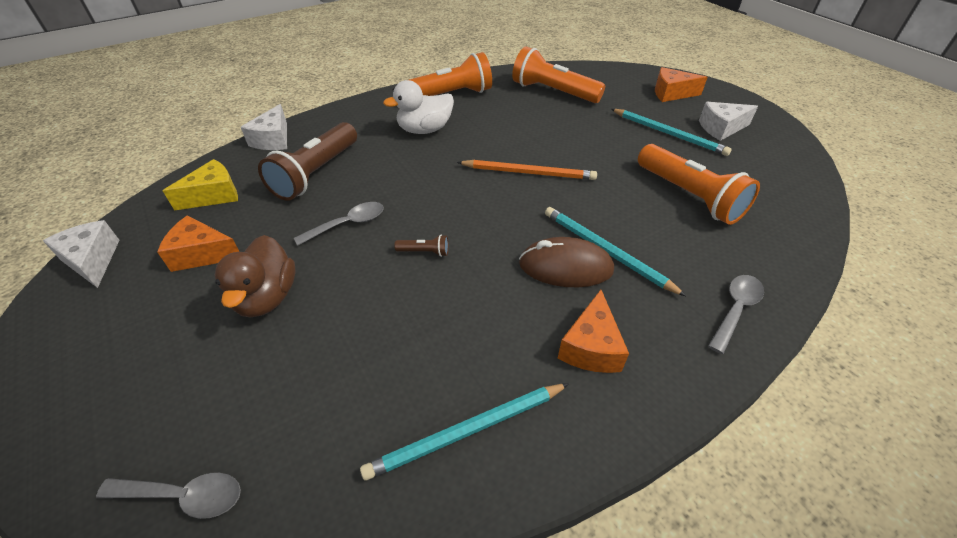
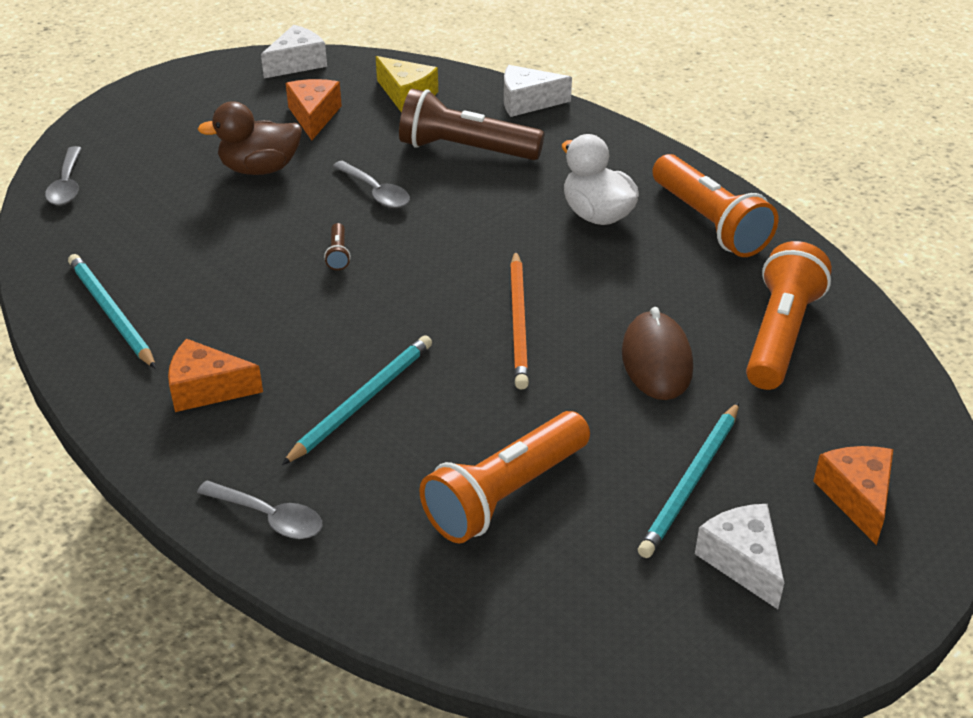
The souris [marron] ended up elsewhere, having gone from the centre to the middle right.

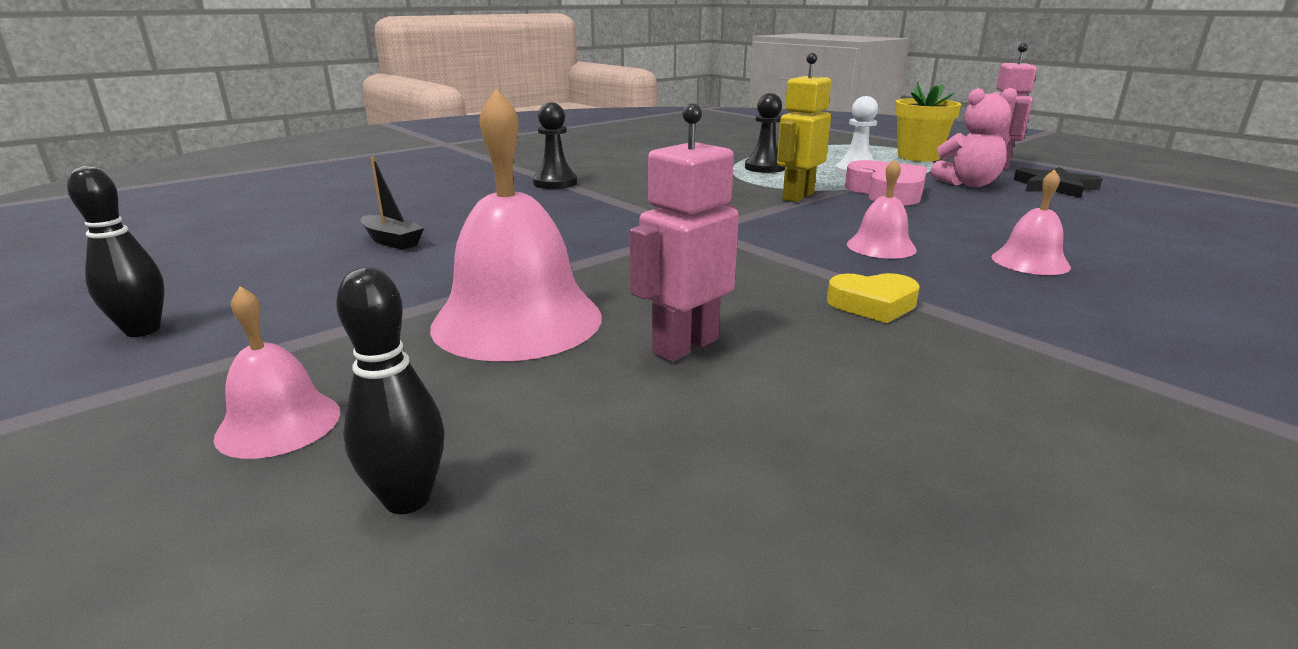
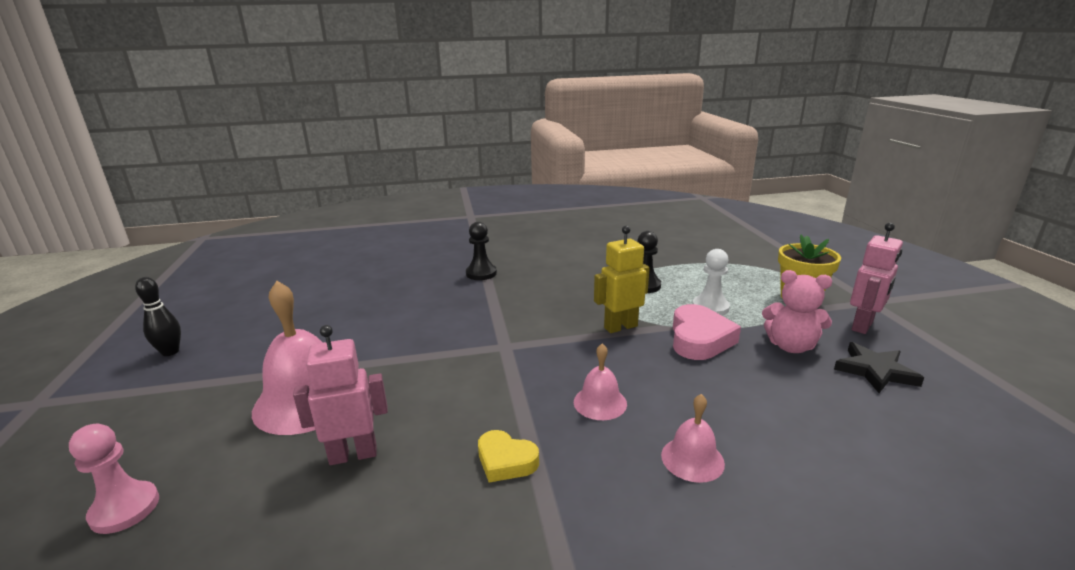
The second view lost the bateau [noir] at the top left. Where the quille [noir] (2nd from left) stood at the middle left, the pion [rose] came to stand at the bottom left. The second view lost the cloche [rose] (1st from left) at the middle left.

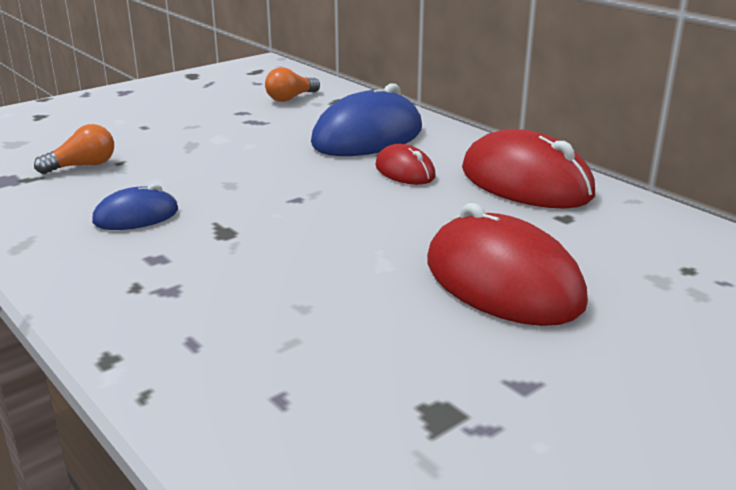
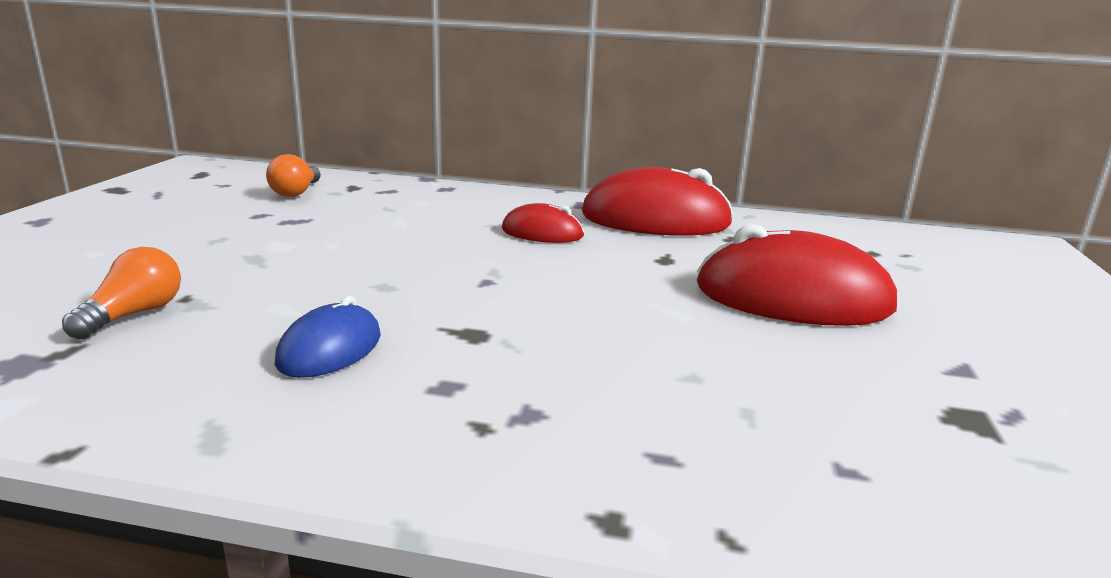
The second view lost the souris [bleu] (2nd from left) at the top centre.

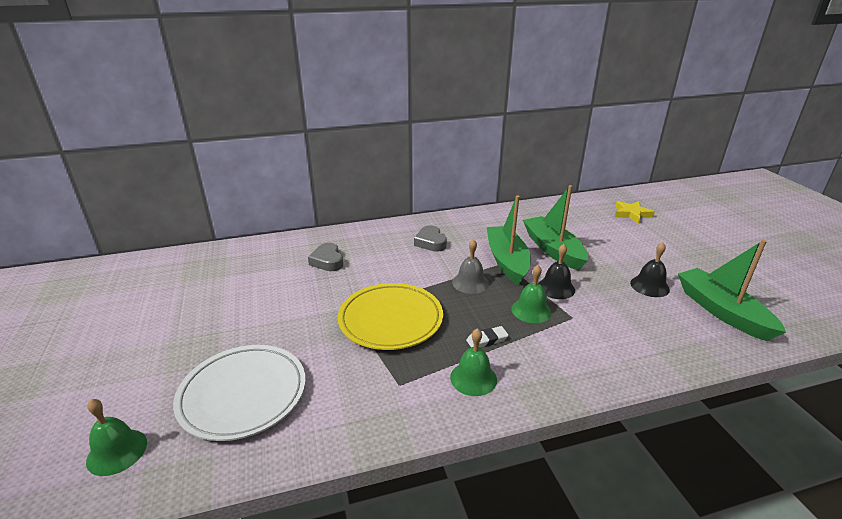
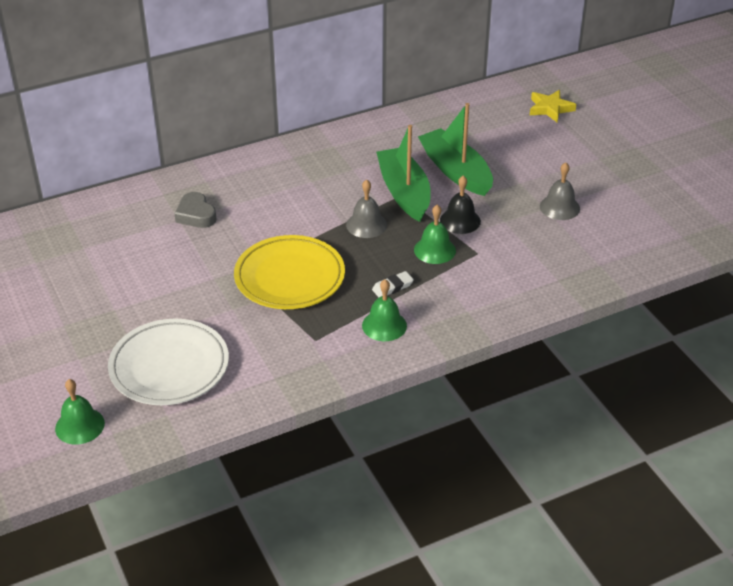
The second view lost the cœur [gris] (2nd from left) at the centre. The second view lost the bateau [vert] (3rd from left) at the middle right. What was the cloche [noir] (2nd from left) at the middle right turned into the cloche [gris] (2nd from left) at the top right.

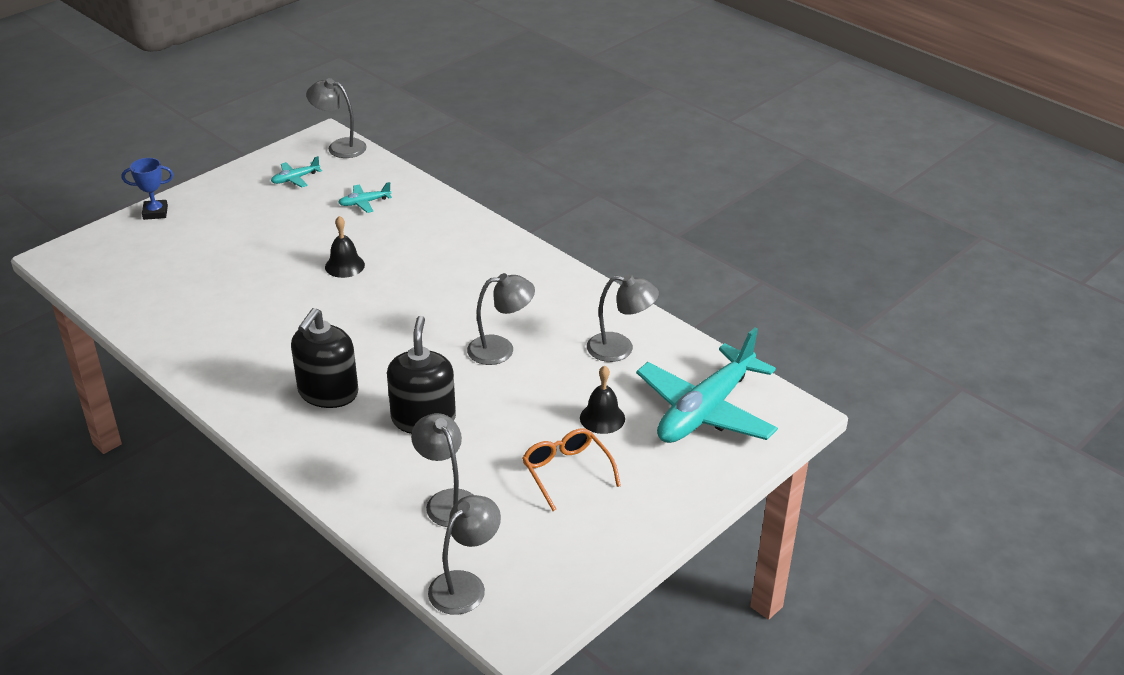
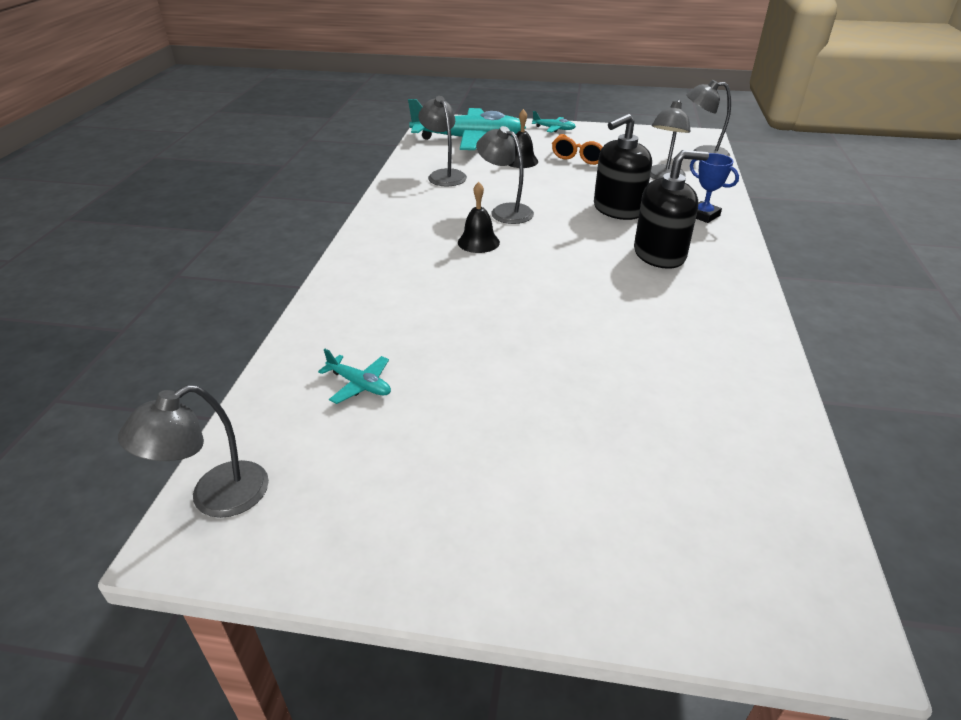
The lampe [gris] (1st from left) at the top left ended up facing another way, 60 degrees clockwise from before. The avion [turquoise] (1st from left in the first image) ended up elsewhere, having gone from the top left to the top centre. The trophée [bleu] ended up elsewhere, having gone from the top left to the top right. The cloche [noir] (1st from left) ended up elsewhere, having gone from the middle left to the top centre.

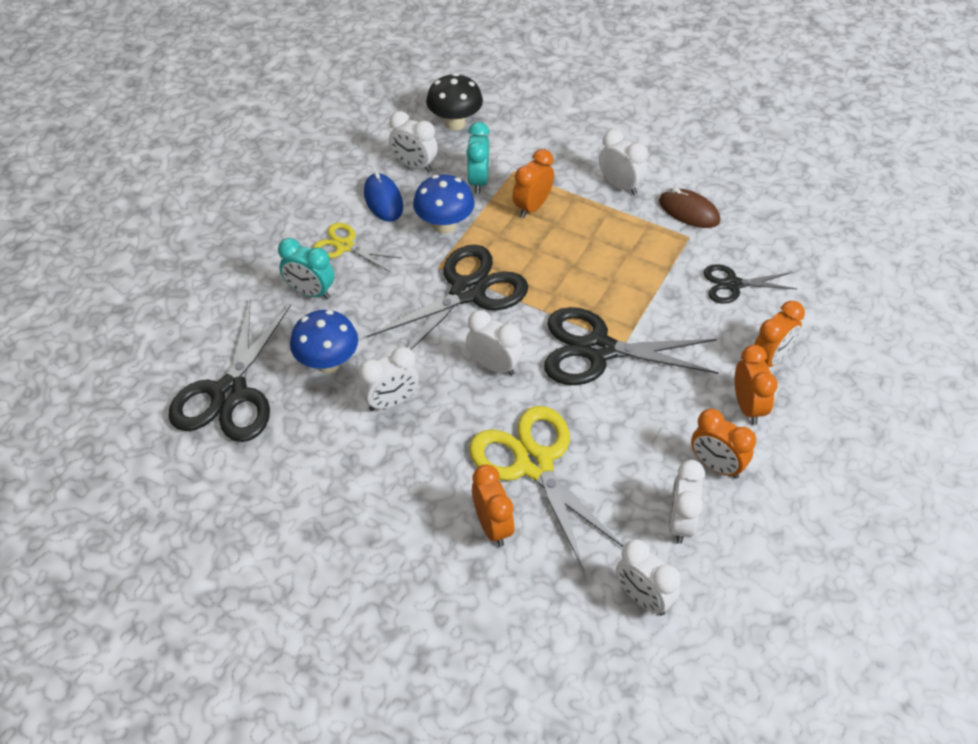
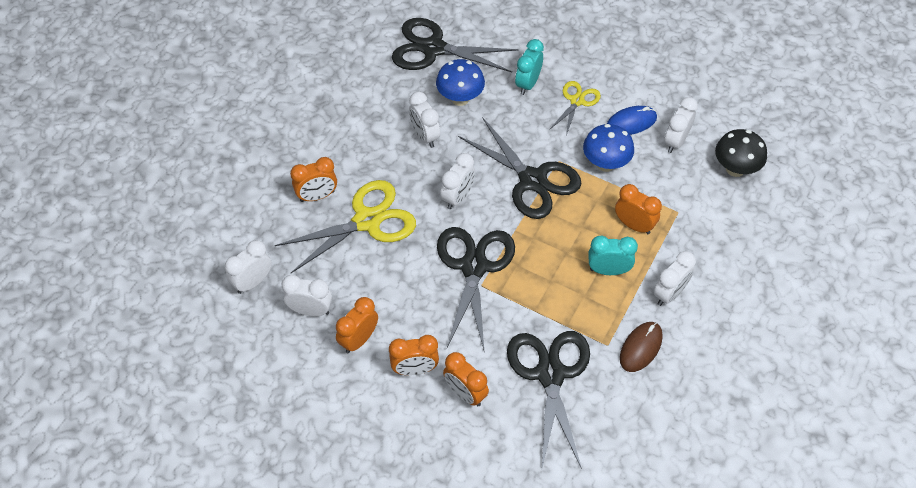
The réveil [turquoise] (2nd from left) ended up elsewhere, having gone from the top centre to the middle right. The size of the ciseaux [noir] (4th from left) at the middle right changed by a factor of 1.83.

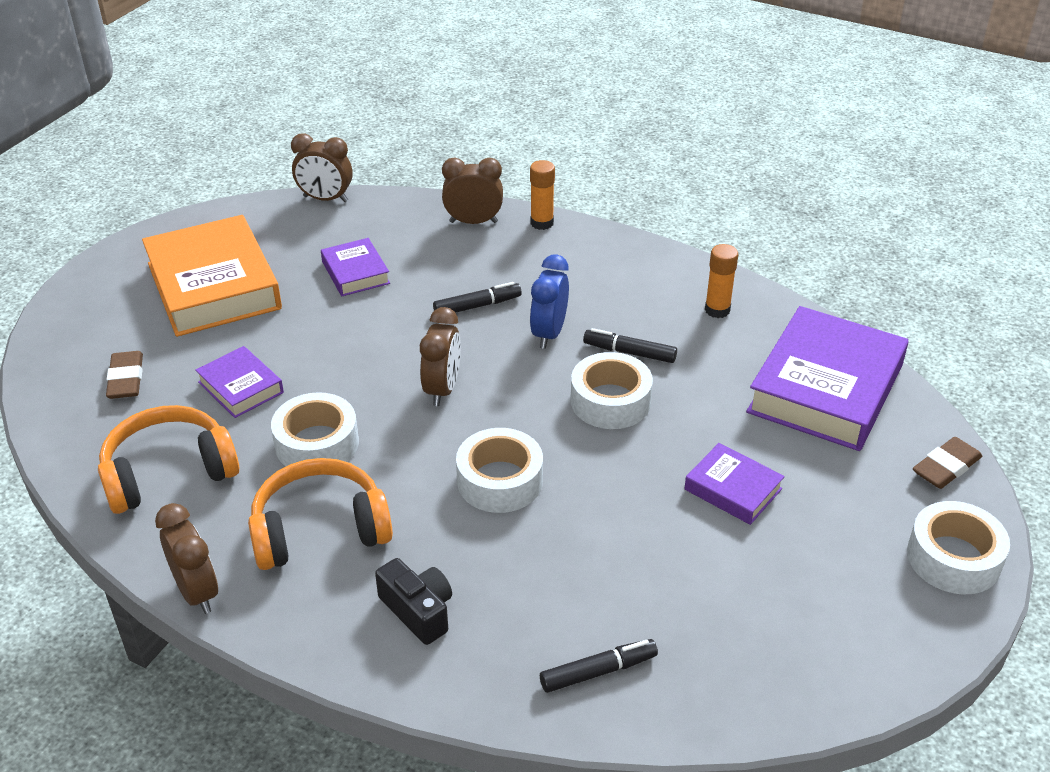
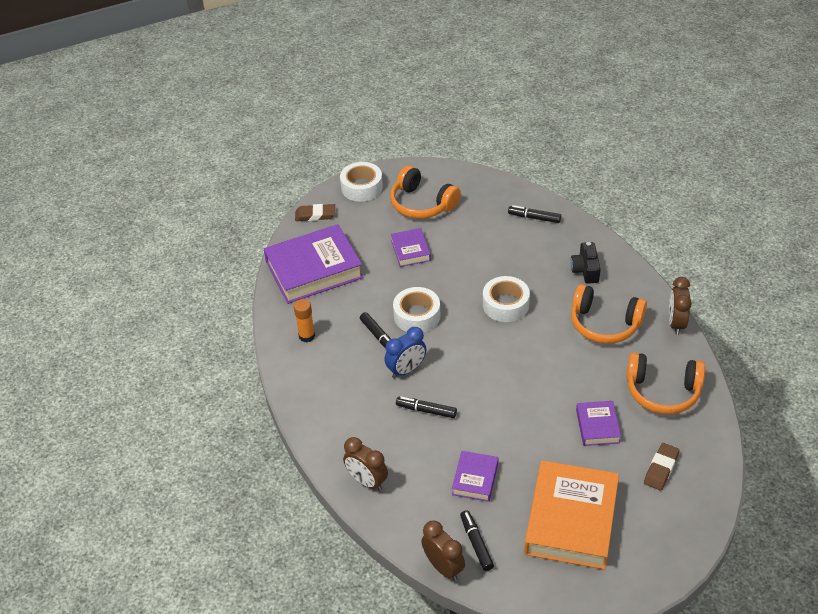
The second view lost the bâton de colle [orange] (1st from left) at the top centre. The second view lost the réveil [marron] (3rd from left) at the centre. The second view lost the ruban adhésif [blanc] (1st from left) at the middle left. The second view gained the casque audio [orange] (1st from left) at the top centre. The second view gained the feutre [noir] (3rd from left) at the bottom centre.

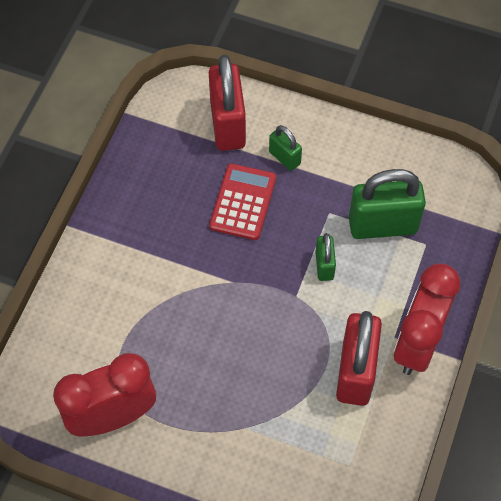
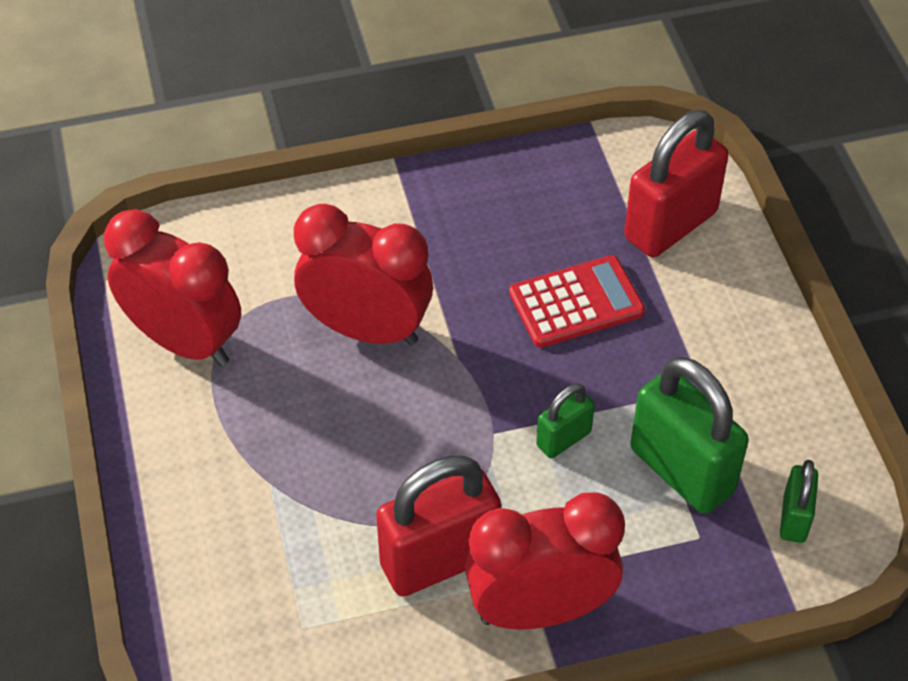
The cadenas [vert] (1st from left in the first image) ended up elsewhere, having gone from the top centre to the bottom right. The second view gained the réveil [rouge] (2nd from left) at the centre.

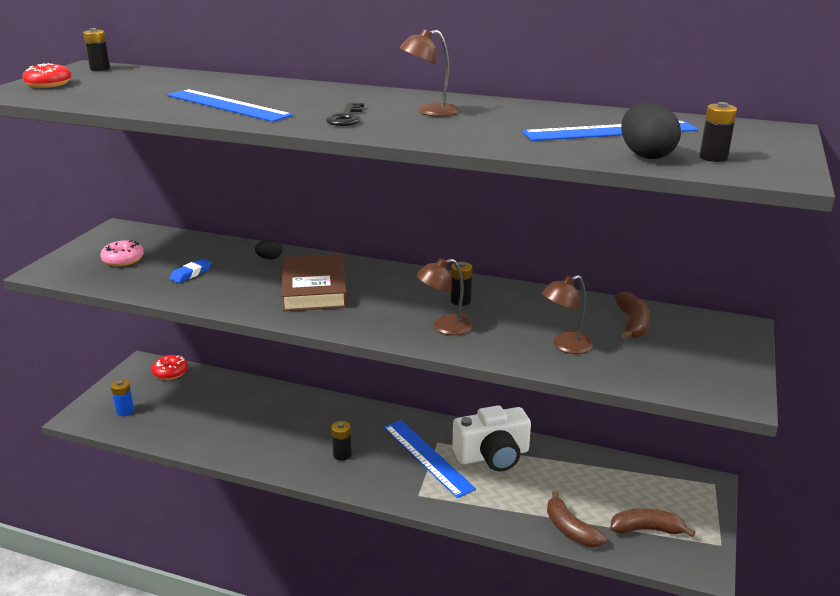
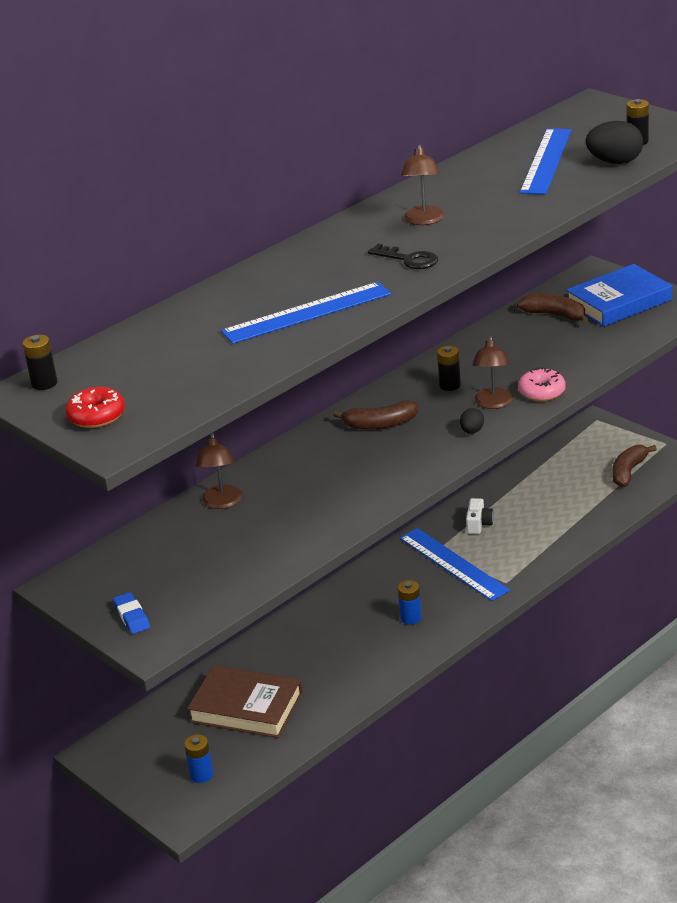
The œuf [noir] (1st from left) ended up elsewhere, having gone from the middle left to the middle right. The beignet [rose] ended up elsewhere, having gone from the middle left to the middle right. The livre [marron] ended up elsewhere, having gone from the centre to the bottom centre. The gomme [bleu] ended up elsewhere, having gone from the middle left to the bottom left. The lampe [marron] (3rd from left in the first image) ended up elsewhere, having gone from the middle right to the middle left. The second view lost the beignet [rouge] (2nd from left) at the middle left. The size of the appareil photo [blanc] at the bottom centre changed by a factor of 0.46. The règle [bleu] (2nd from left) at the bottom centre ended up facing another way, 60 degrees clockwise from before. What was the pile [noir] (2nd from left) at the bottom centre turned into the pile [bleu] (2nd from left) at the bottom centre. The banane [marron] (1st from left) ended up elsewhere, having gone from the bottom right to the centre. The second view gained the livre [bleu] at the top right.

